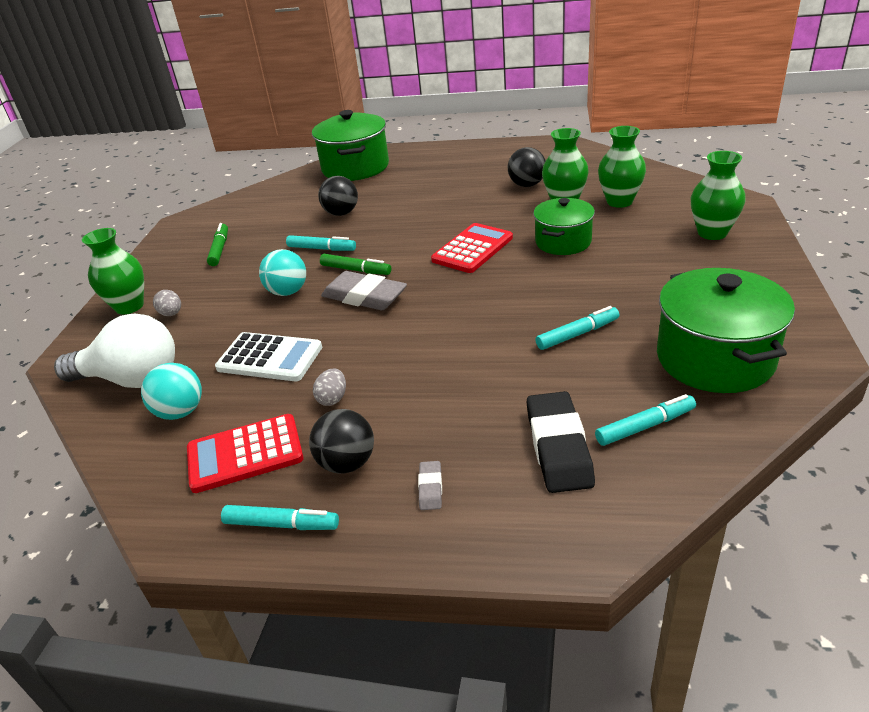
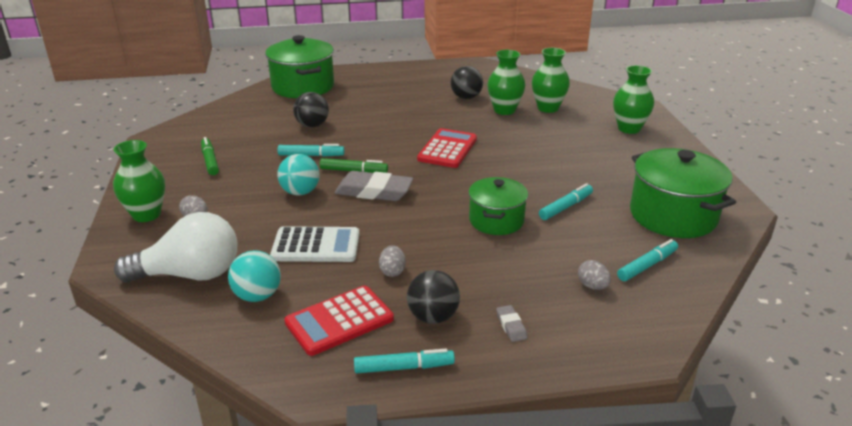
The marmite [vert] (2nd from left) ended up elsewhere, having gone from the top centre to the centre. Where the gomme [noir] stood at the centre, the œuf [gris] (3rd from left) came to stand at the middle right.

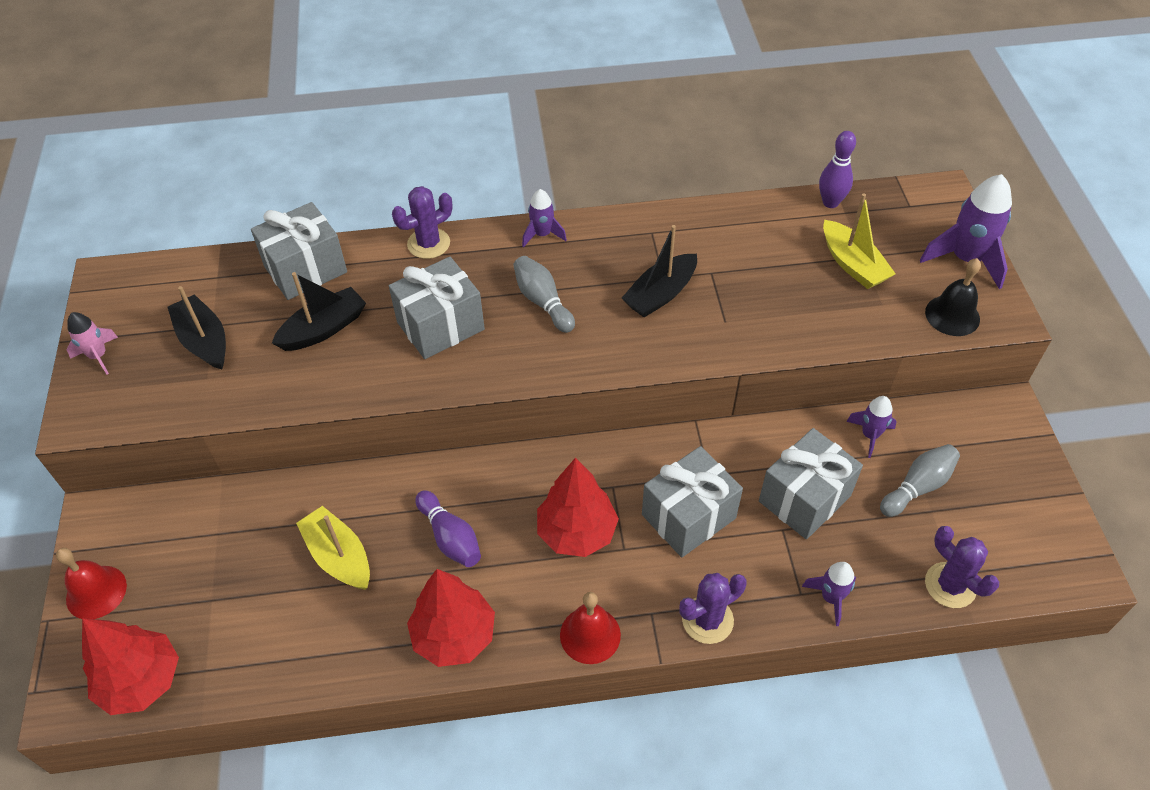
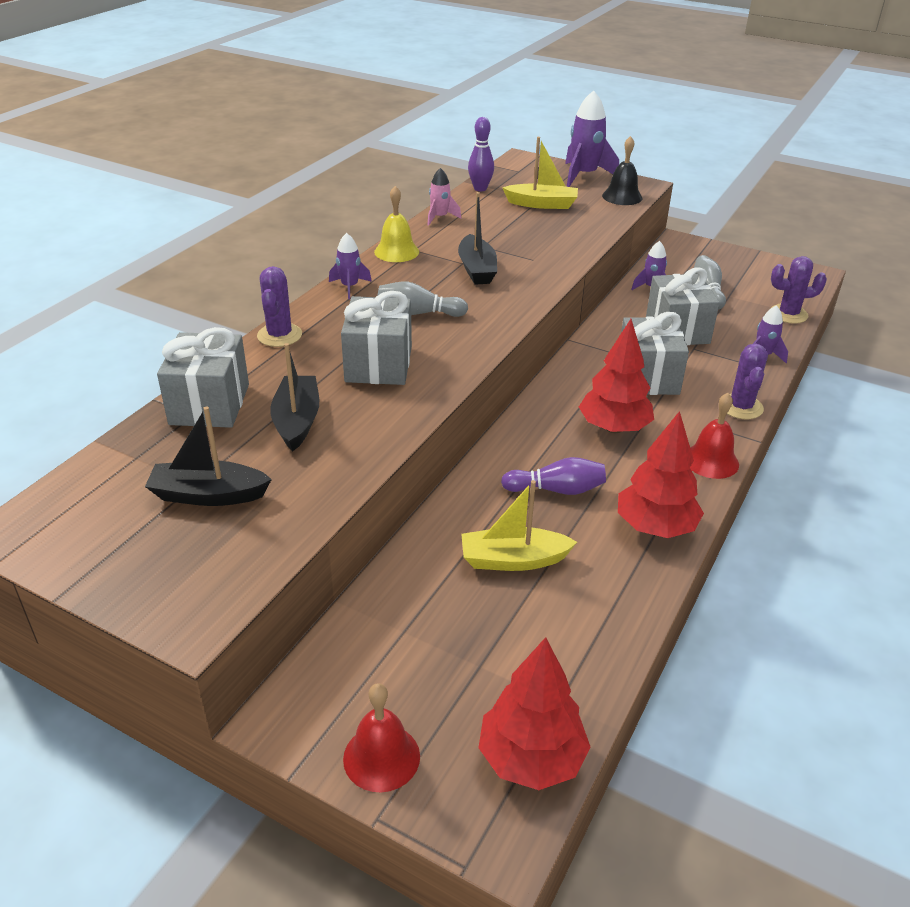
The fusée [rose] ended up elsewhere, having gone from the middle left to the top centre. The second view gained the cloche [jaune] at the top centre.

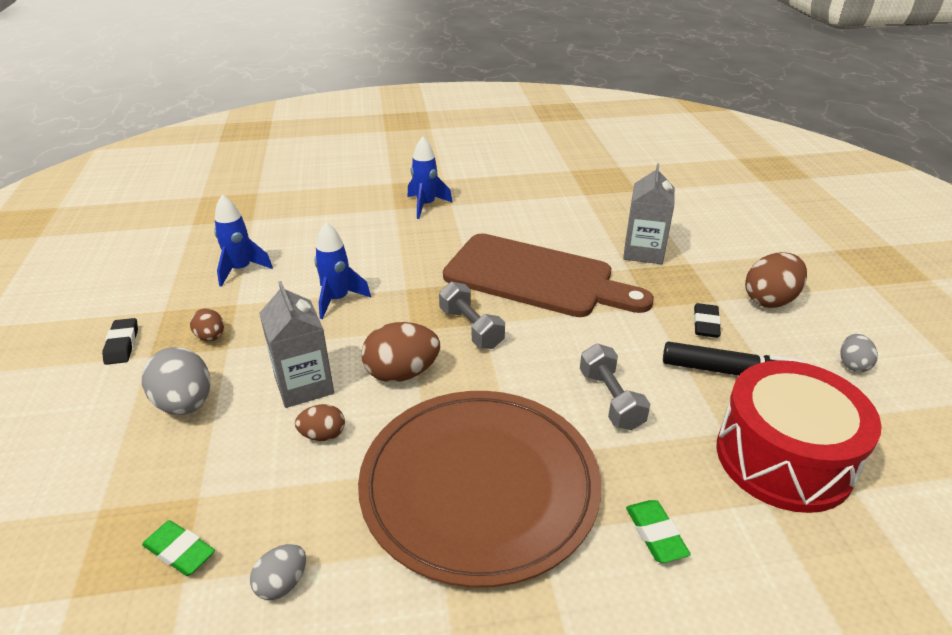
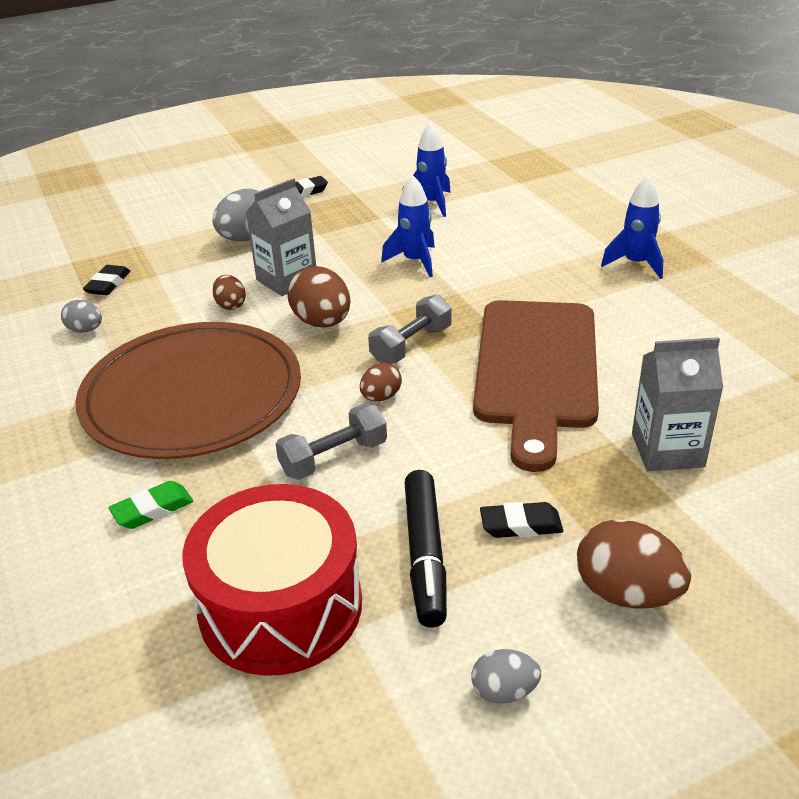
The œuf [marron] (1st from left in the first image) ended up elsewhere, having gone from the middle left to the centre. What was the gomme [vert] (1st from left) at the bottom left turned into the gomme [noir] (1st from left) at the middle left.

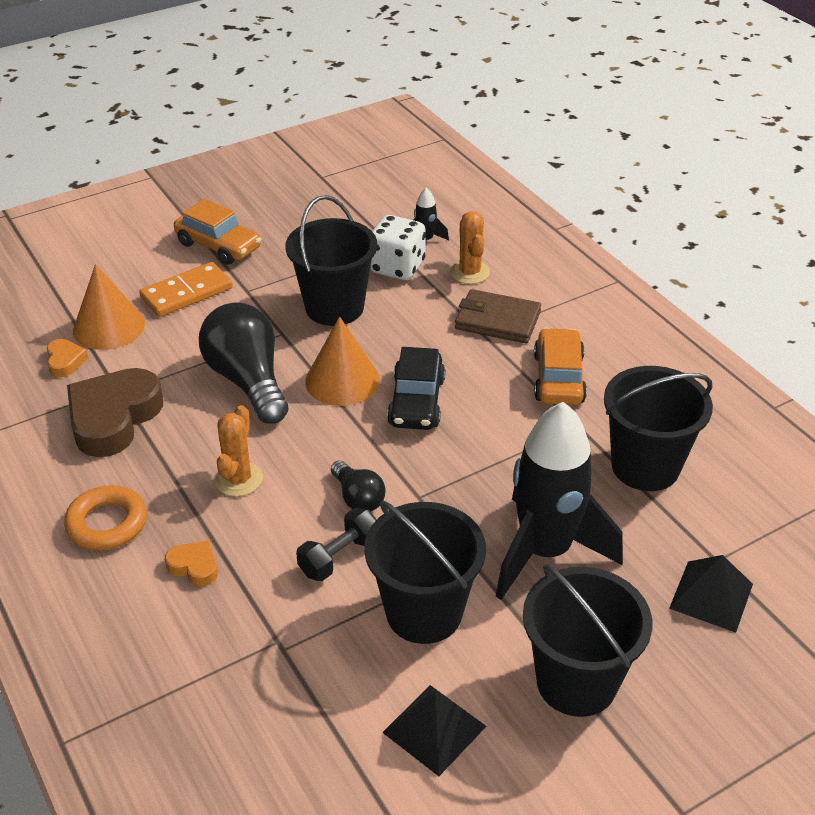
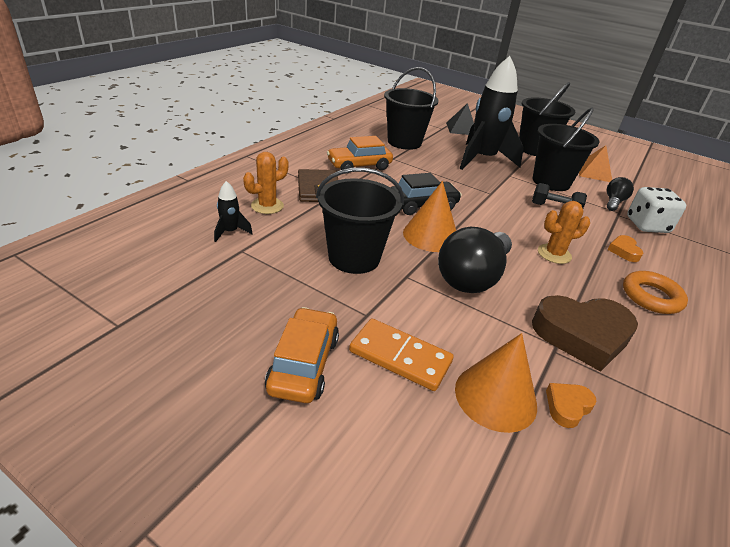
The dé [blanc] ended up elsewhere, having gone from the top centre to the middle right. The ampoule [noir] (2nd from left) ended up elsewhere, having gone from the centre to the middle right. What was the pyramide [noir] (1st from left) at the bottom centre turned into the pyramide [orange] at the top right.

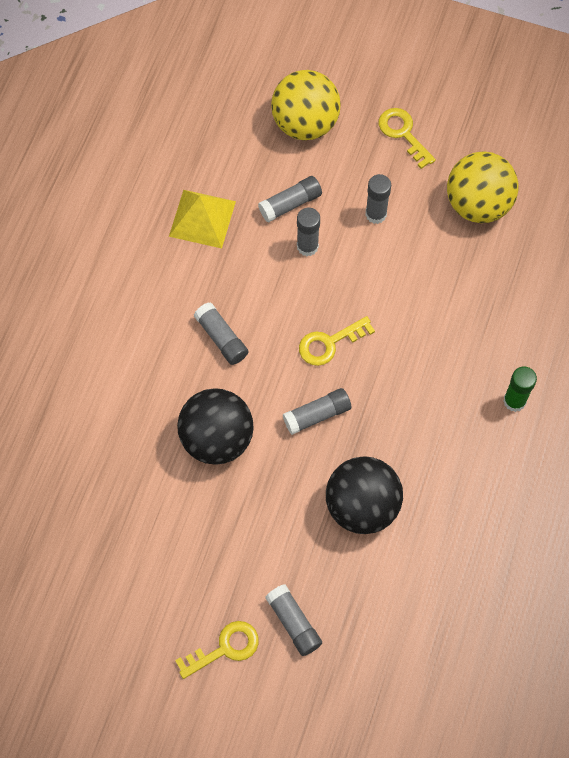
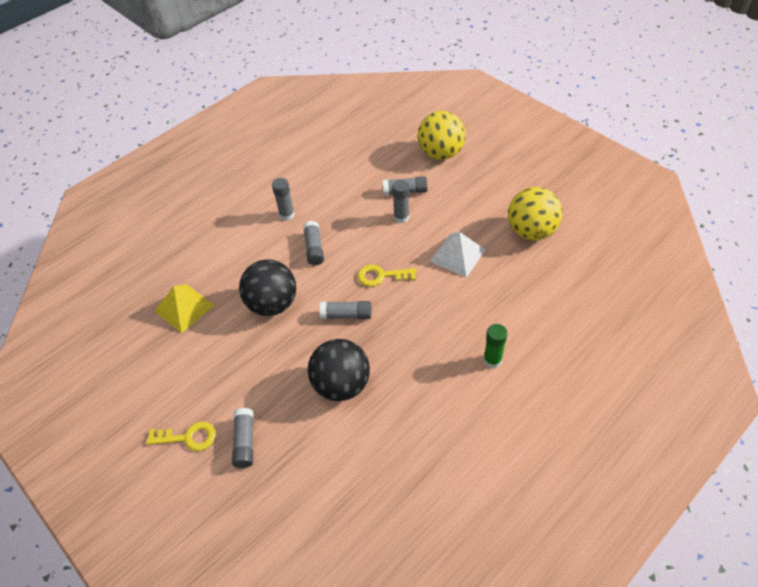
The second view lost the clé [jaune] (3rd from left) at the top right. The bâton de colle [gris] (6th from left in the first image) ended up elsewhere, having gone from the top centre to the centre. The pyramide [jaune] ended up elsewhere, having gone from the top centre to the middle left. The second view gained the pyramide [blanc] at the centre.

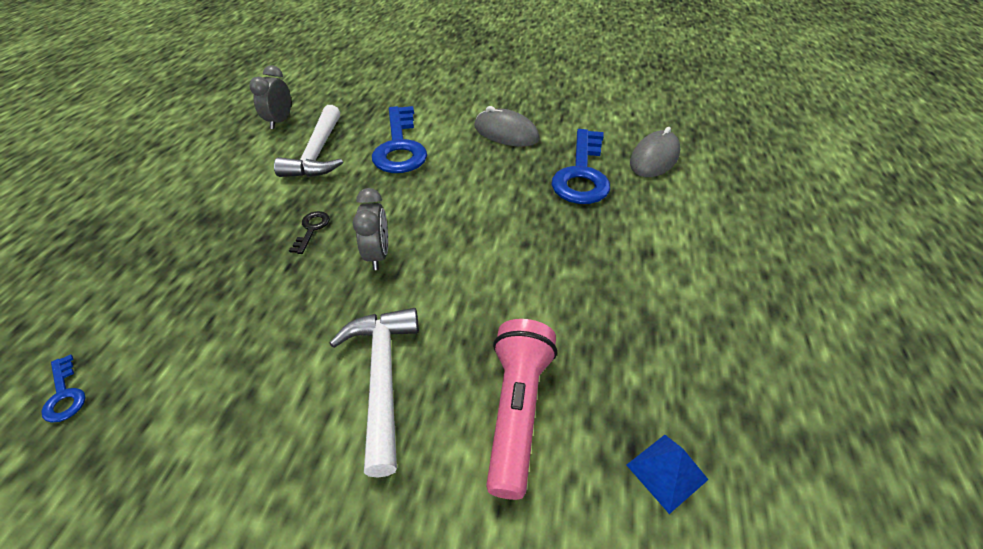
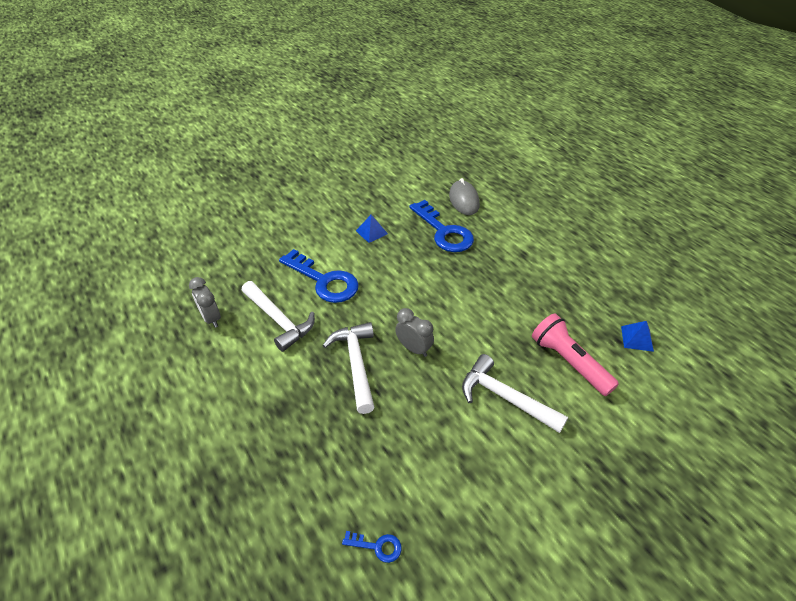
Where the souris [gris] (1st from left) stood at the top centre, the pyramide [bleu] (1st from left) came to stand at the centre. Where the clé [noir] stood at the middle left, the marteau [blanc] (2nd from left) came to stand at the centre.

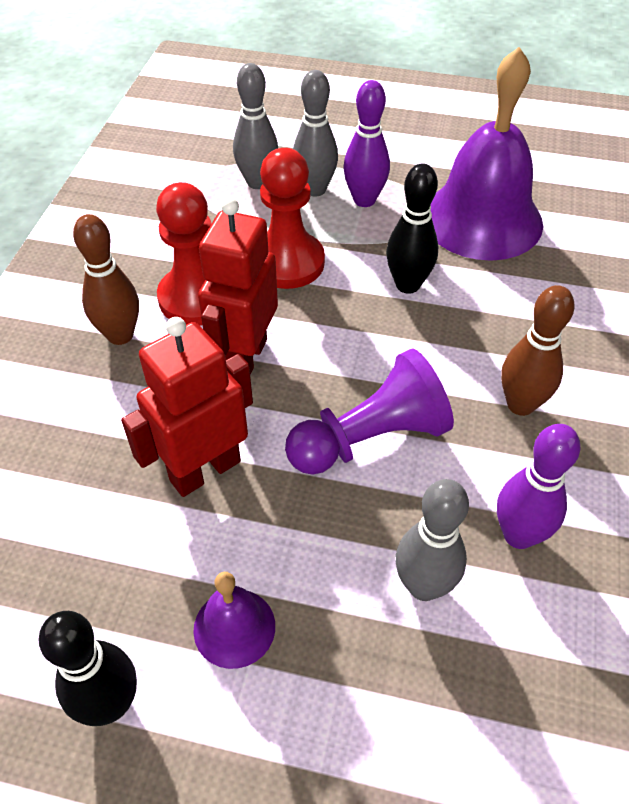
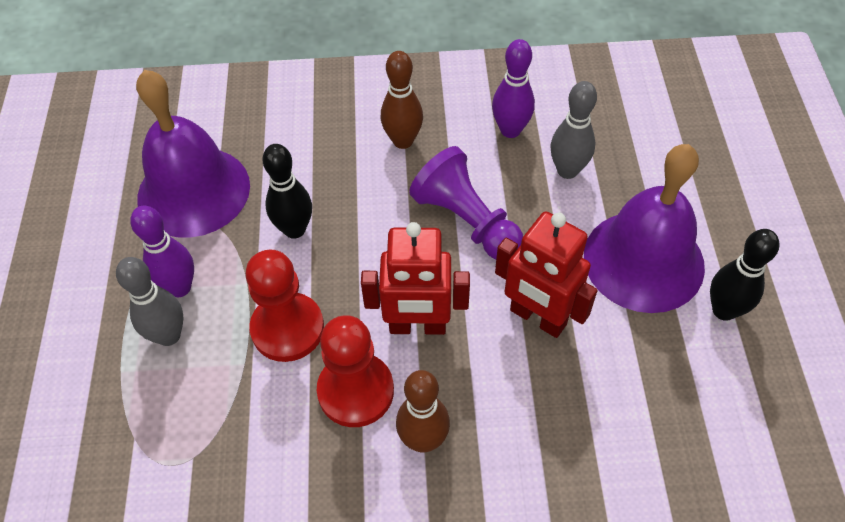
The second view lost the quille [gris] (1st from left) at the top centre. The size of the cloche [violet] (1st from left in the first image) at the bottom centre changed by a factor of 2.18.

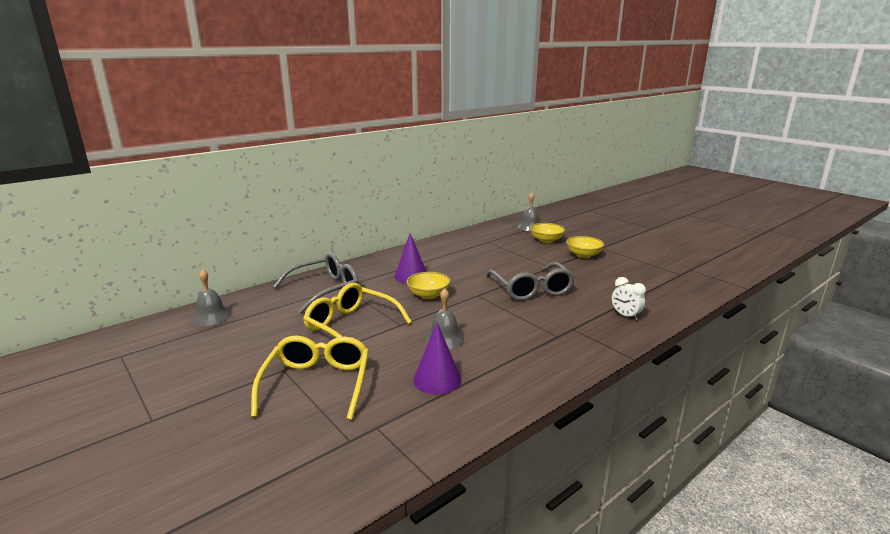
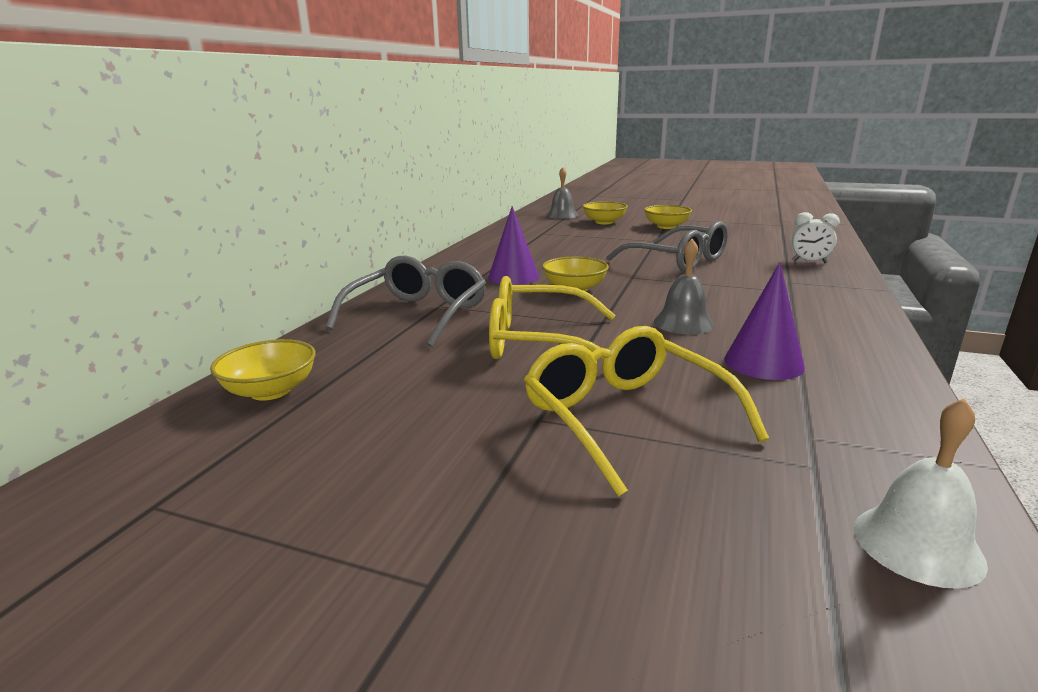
Where the cloche [gris] (1st from left) stood at the middle left, the bol [jaune] (1st from left) came to stand at the middle left. The second view gained the cloche [blanc] at the bottom right.

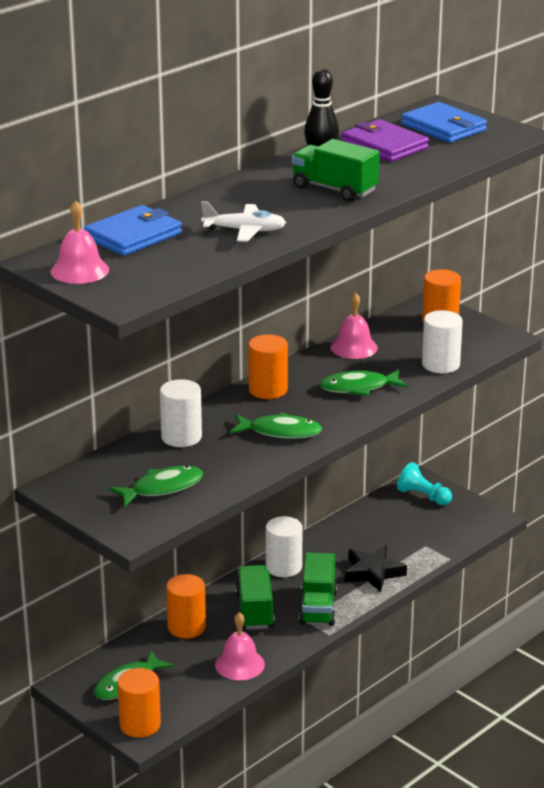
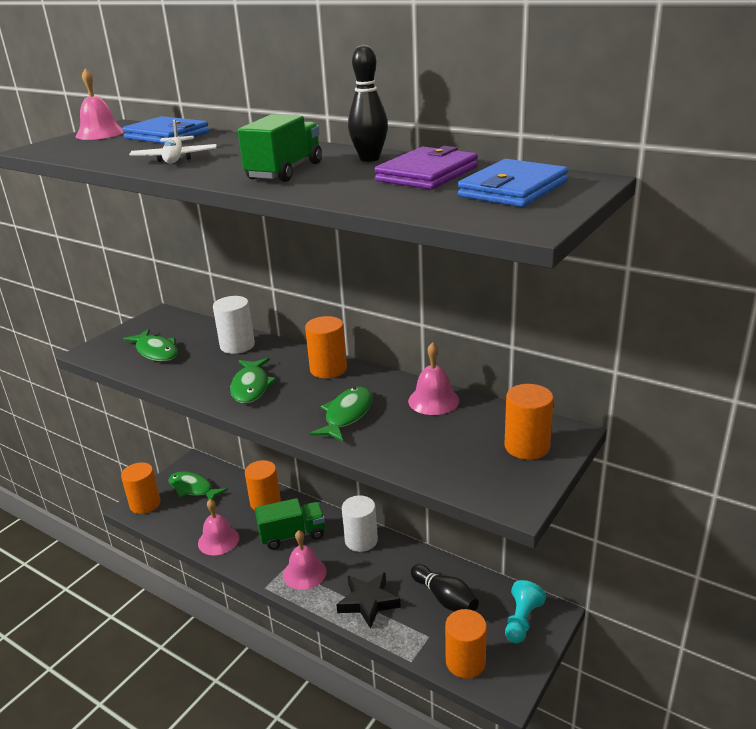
The second view lost the cylindre [blanc] (3rd from left) at the middle right. The poisson [vert] (4th from left) at the middle right ended up facing another way, 45 degrees clockwise from before. Where the camion [vert] (2nd from left) stood at the bottom centre, the cloche [rose] (3rd from left) came to stand at the bottom centre. The second view gained the quille [noir] (2nd from left) at the bottom centre. The second view gained the cylindre [orange] (4th from left) at the bottom centre.

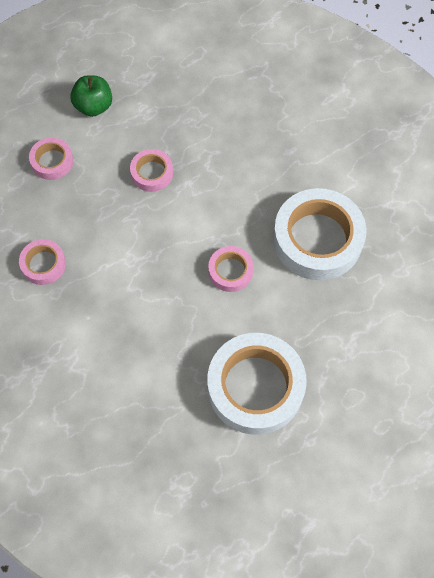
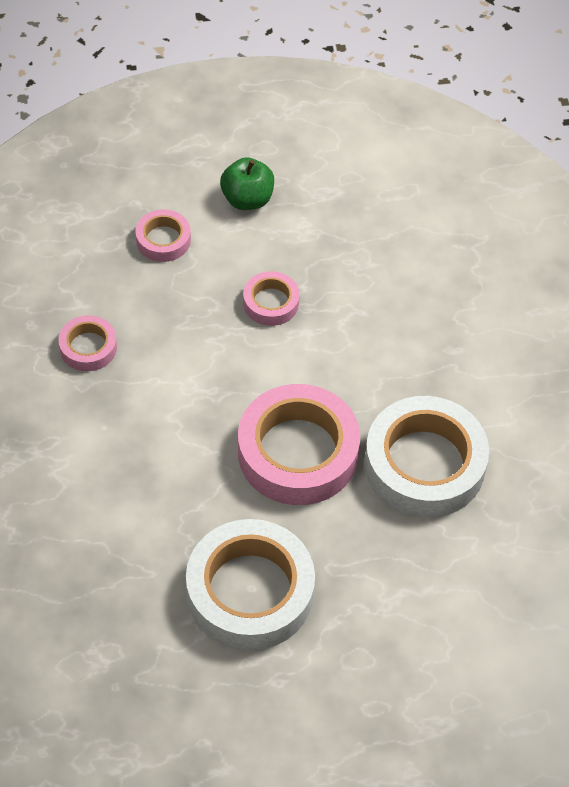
The size of the ruban adhésif [rose] (4th from left) at the centre changed by a factor of 2.04.

